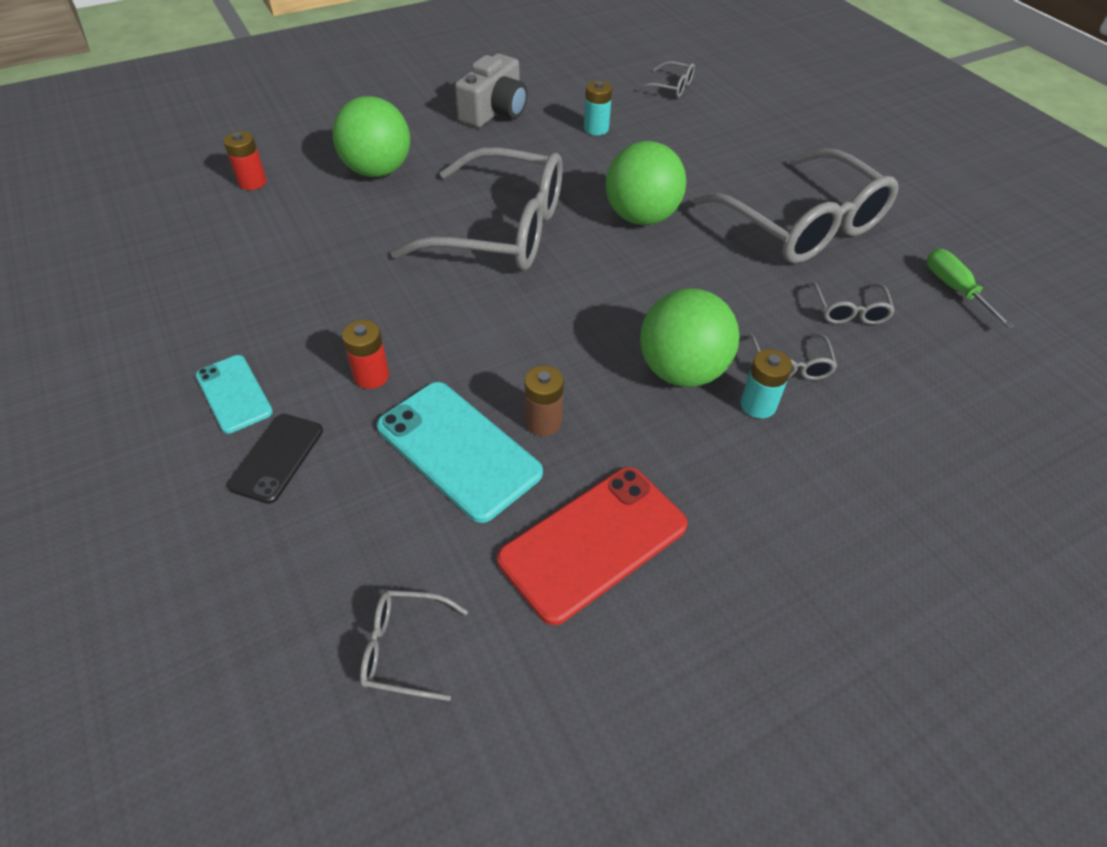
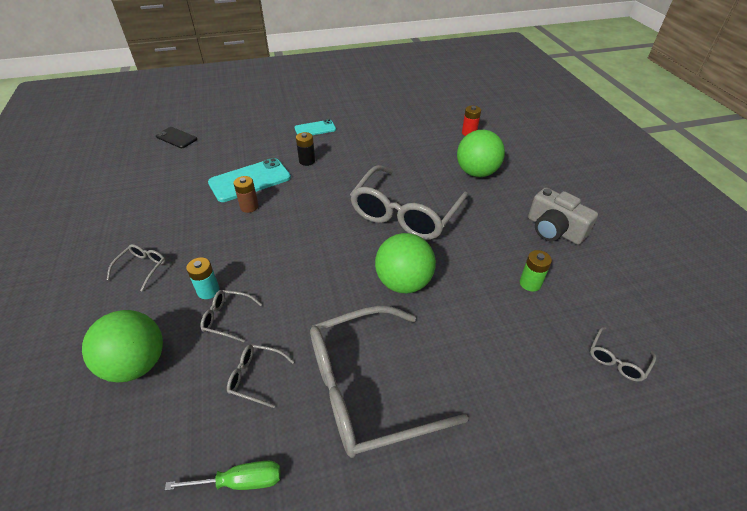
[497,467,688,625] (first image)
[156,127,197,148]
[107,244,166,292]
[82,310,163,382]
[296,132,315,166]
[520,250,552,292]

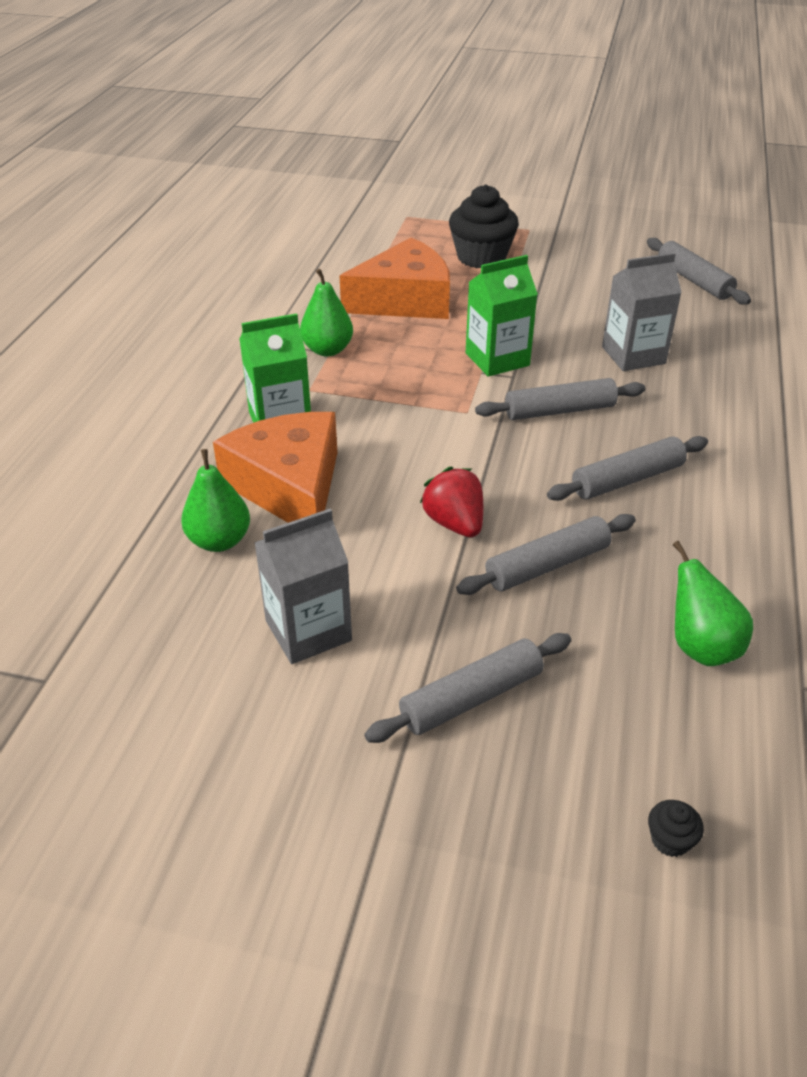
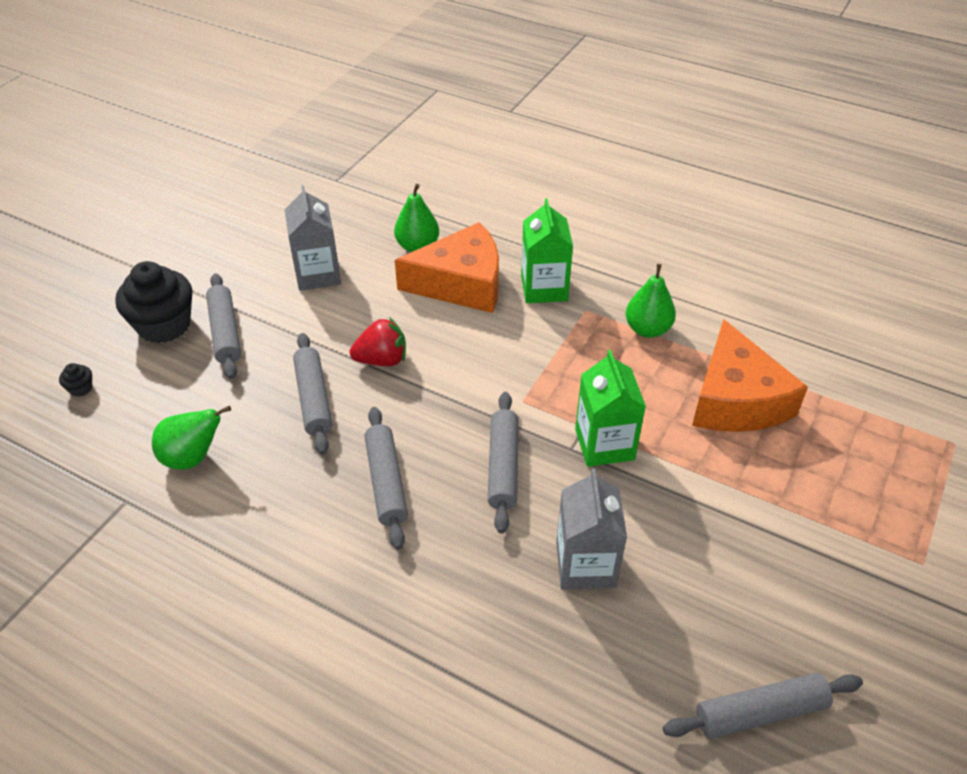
[115,261,192,343]

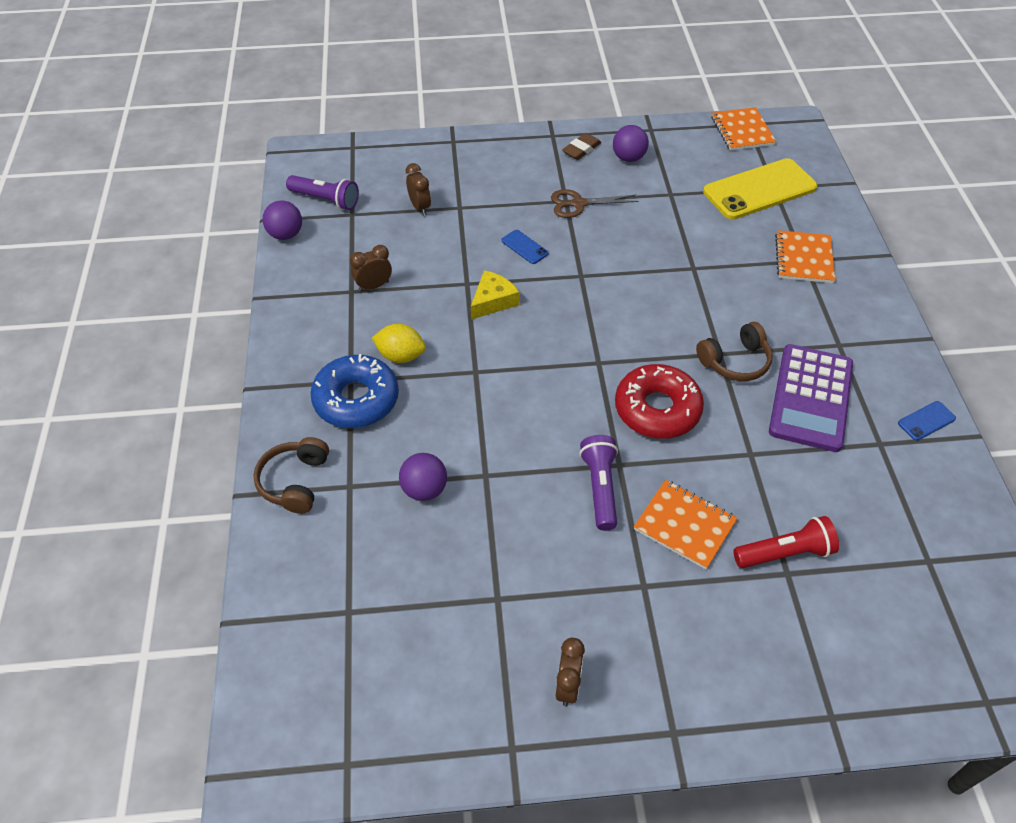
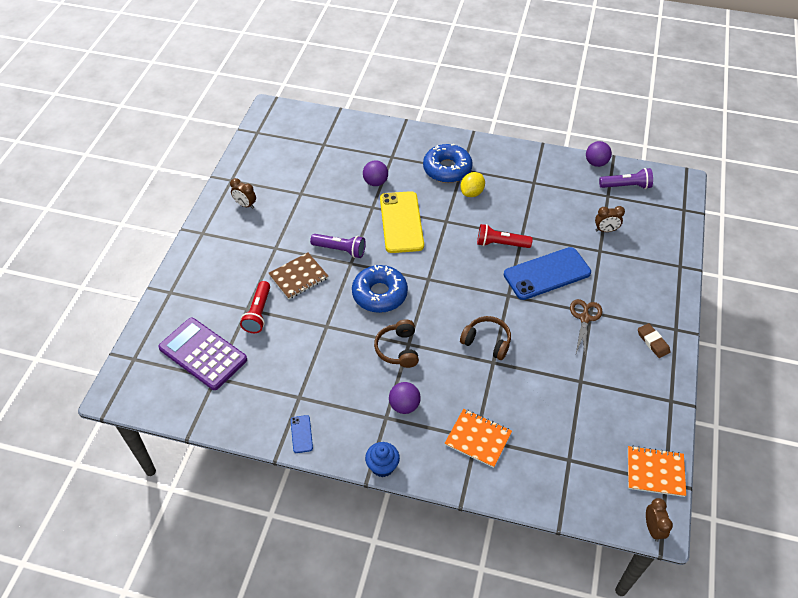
[365,442,400,477]
[460,316,511,360]
[646,498,673,542]
[389,382,421,414]
[380,191,424,253]
[158,318,247,390]
[477,224,533,248]
[352,265,408,313]
[269,252,328,299]
[599,168,653,189]
[504,247,591,300]

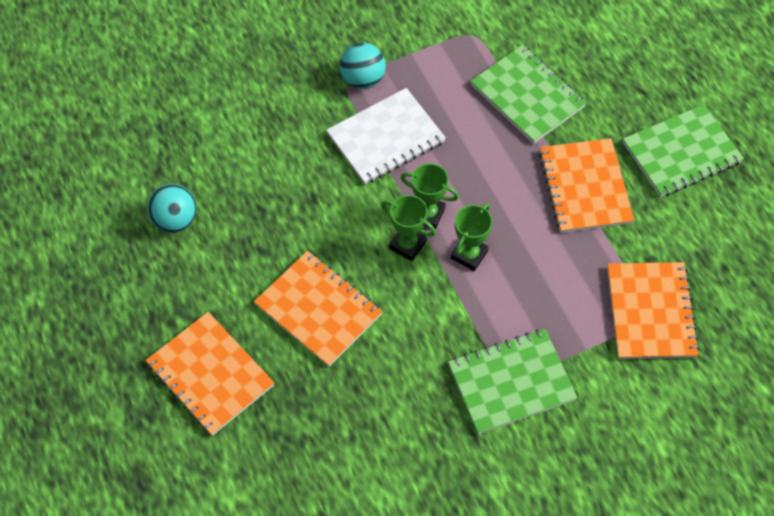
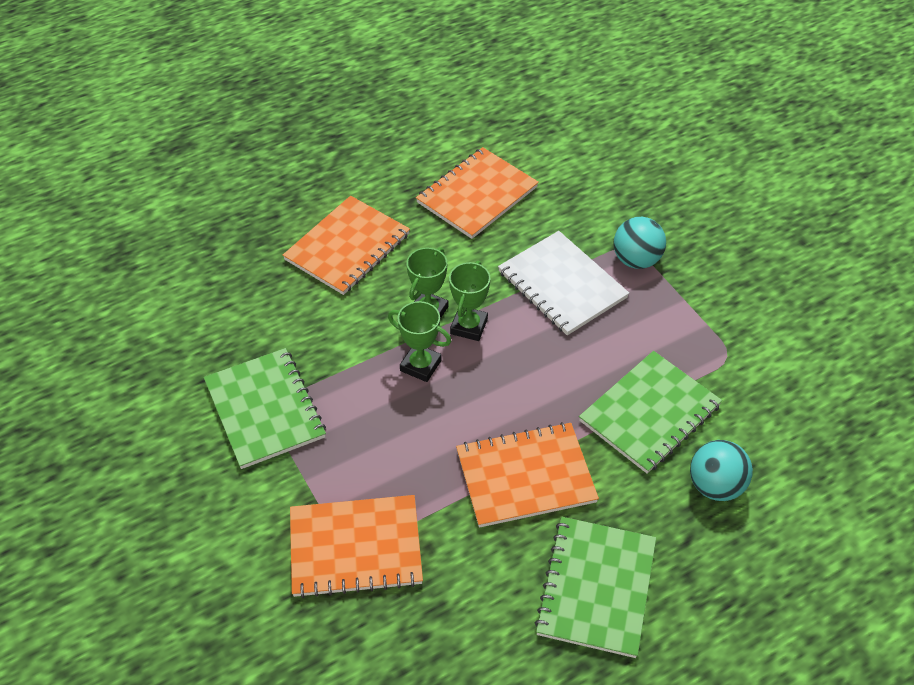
[416,147,539,239]
[690,440,753,501]
[535,517,656,658]

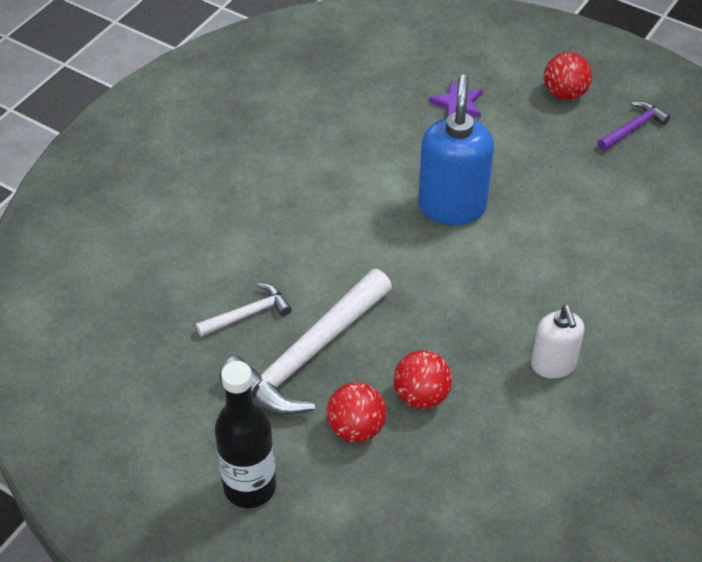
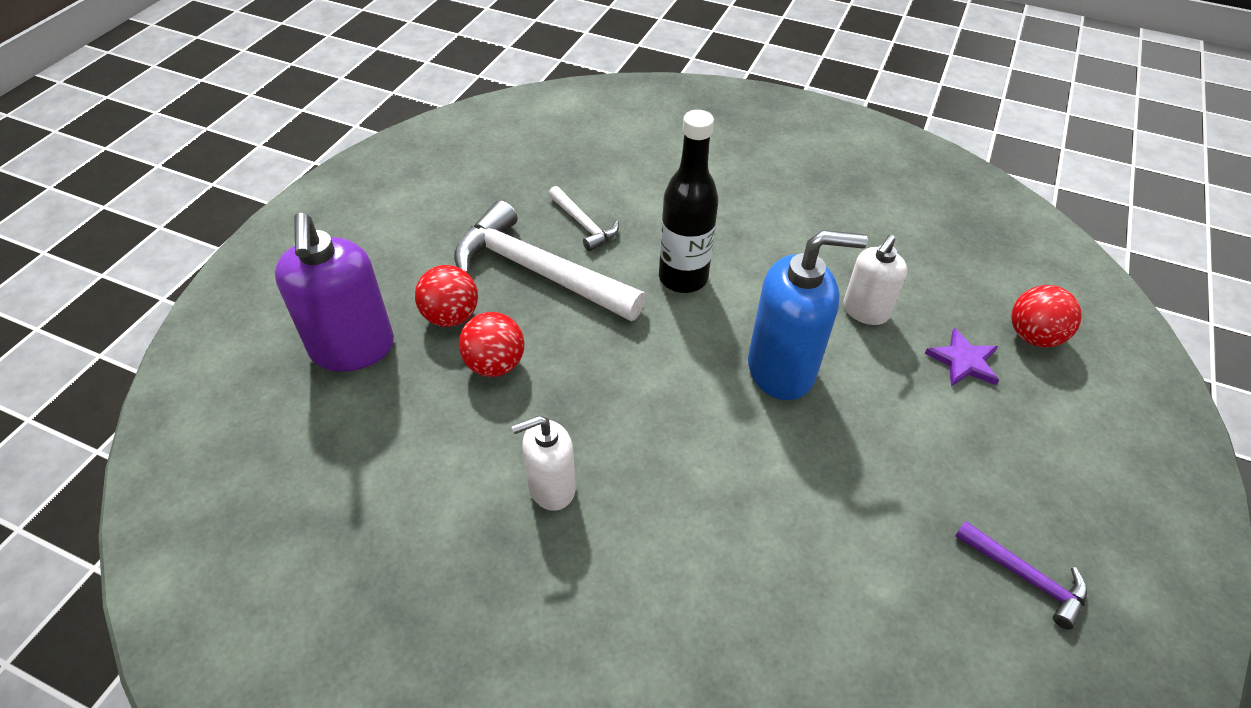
[275,213,394,372]
[843,235,907,325]
[659,110,718,293]
[1011,285,1082,347]

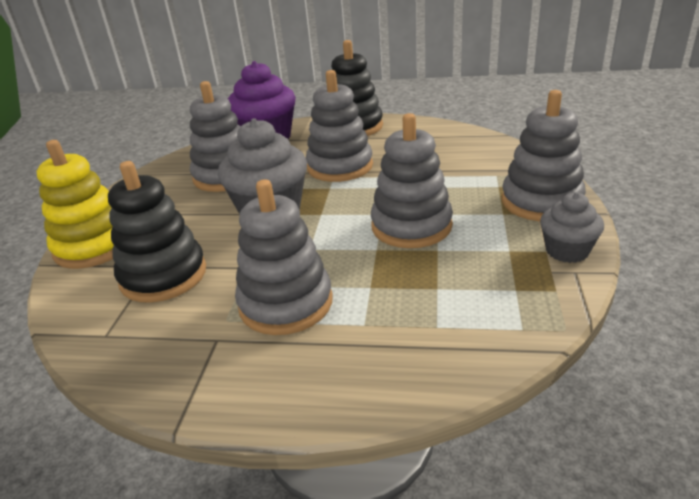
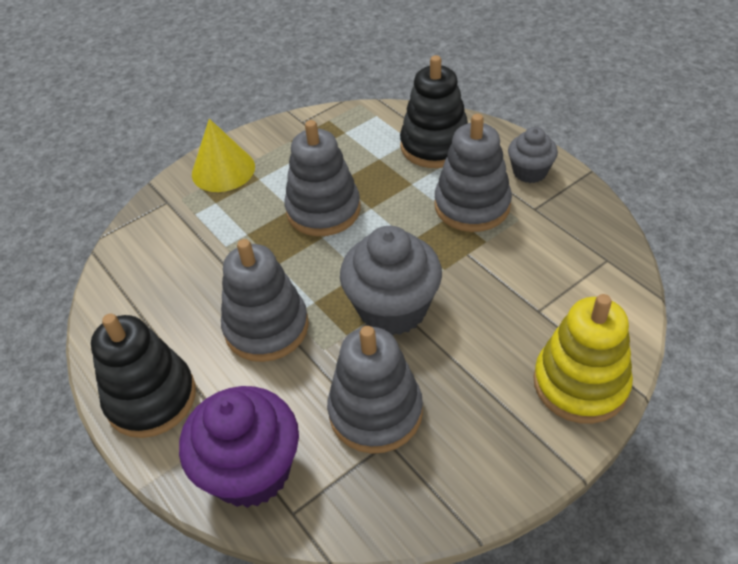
[400,55,468,168]
[508,127,558,183]
[192,119,255,192]

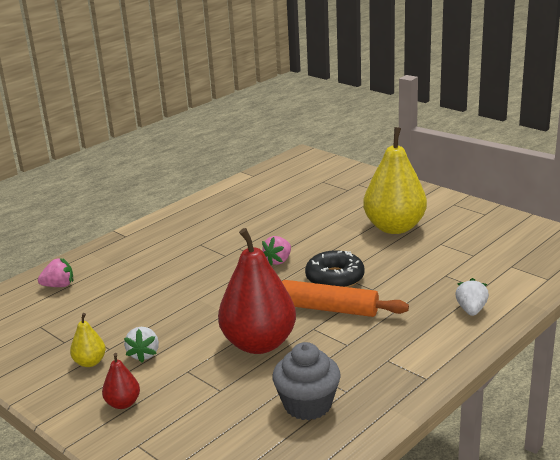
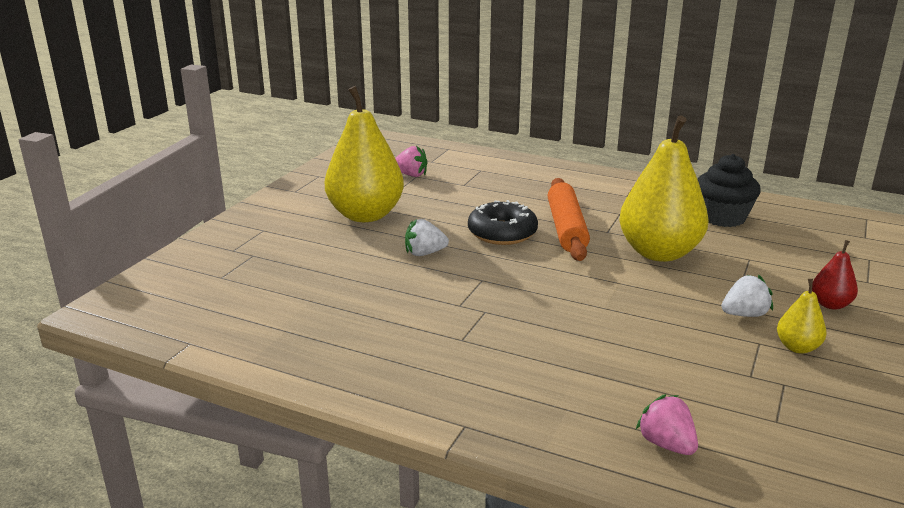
[395,146,428,177]
[405,219,449,256]
[619,116,709,262]
[698,154,761,227]

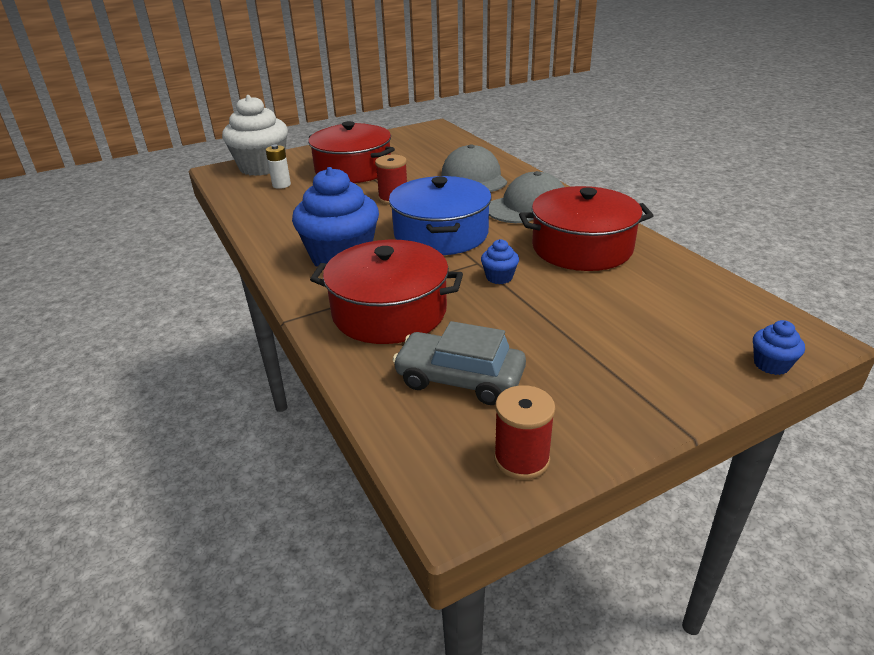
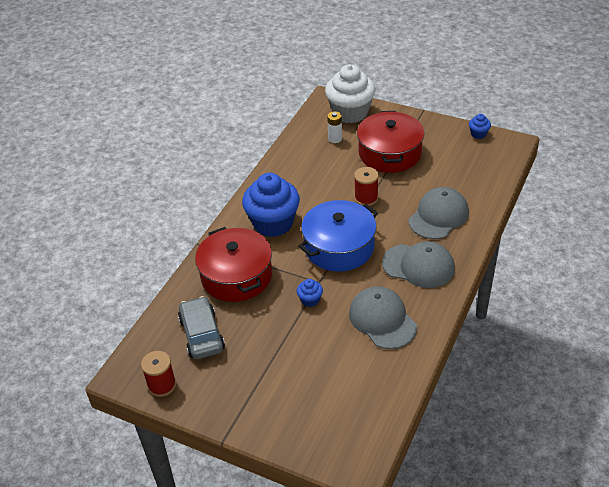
[469,114,491,139]
[349,286,417,349]

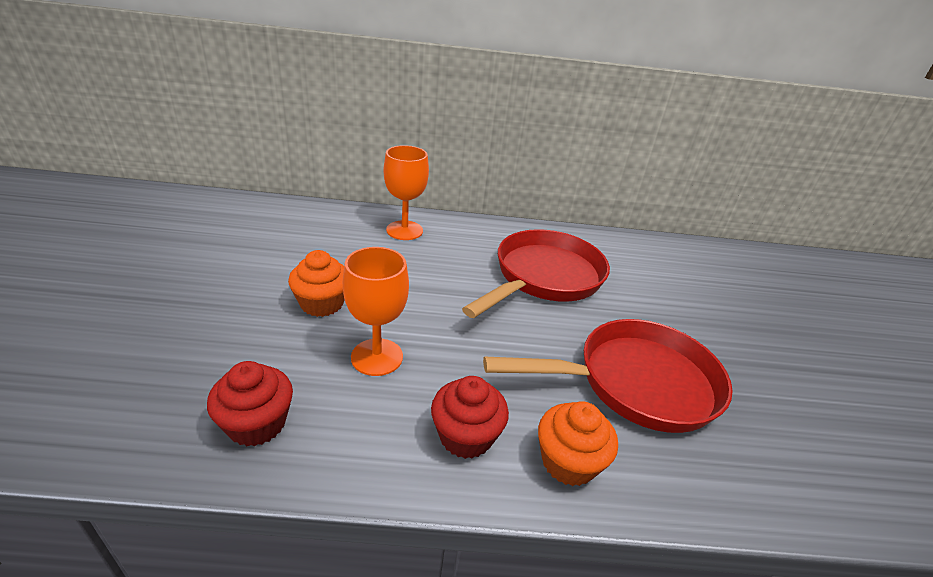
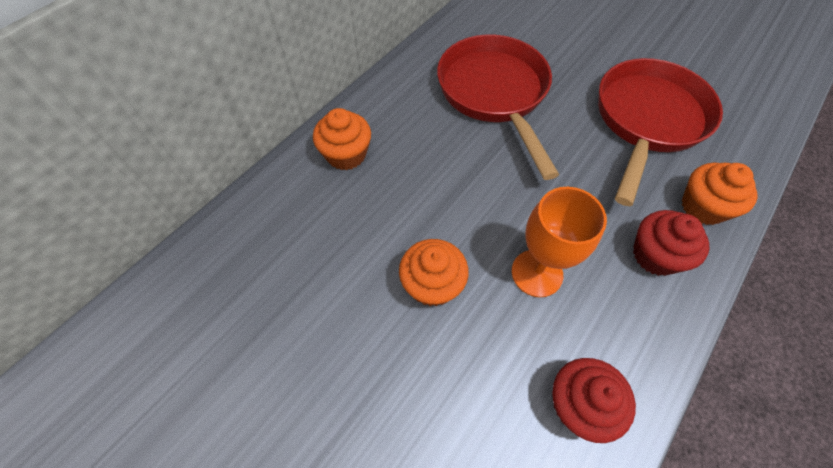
[313,108,371,170]

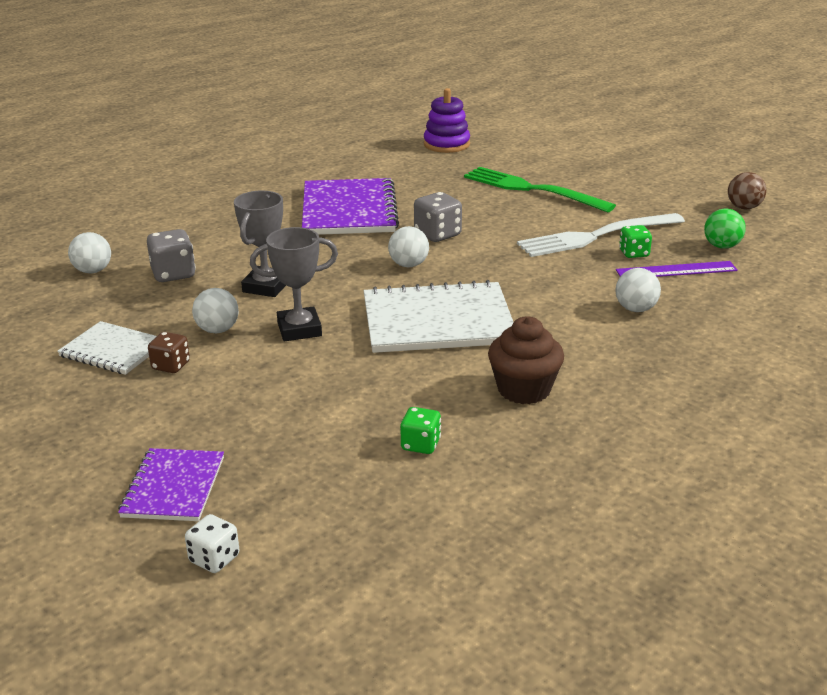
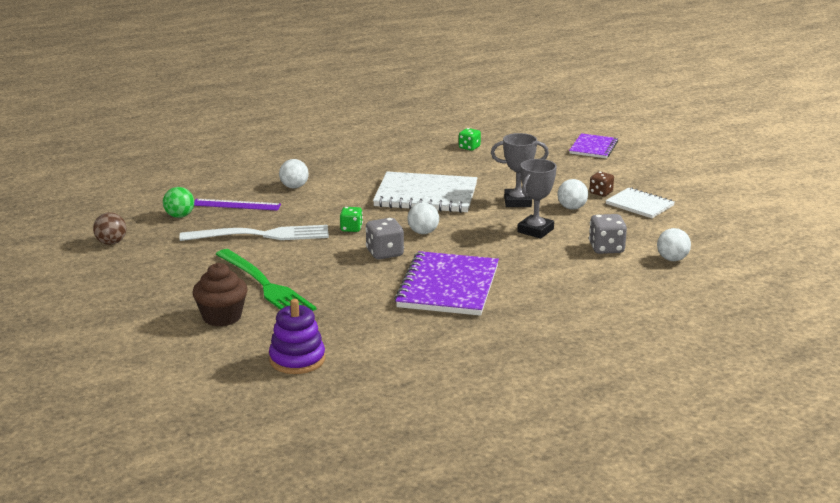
[185,514,240,573] (first image)
[193,263,248,327]
[340,207,363,232]

